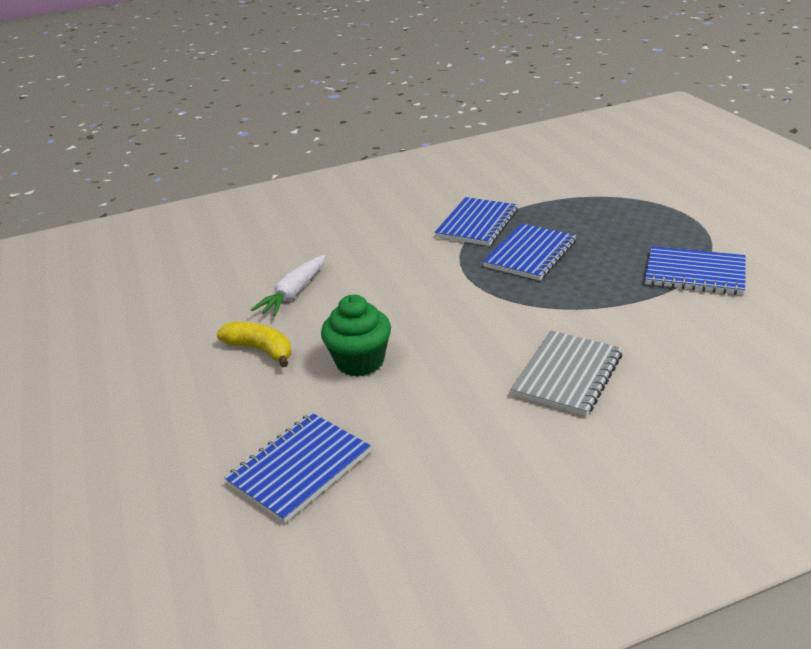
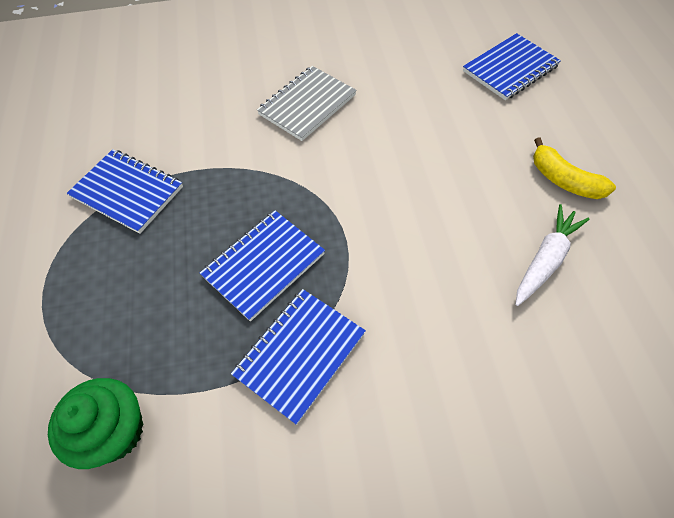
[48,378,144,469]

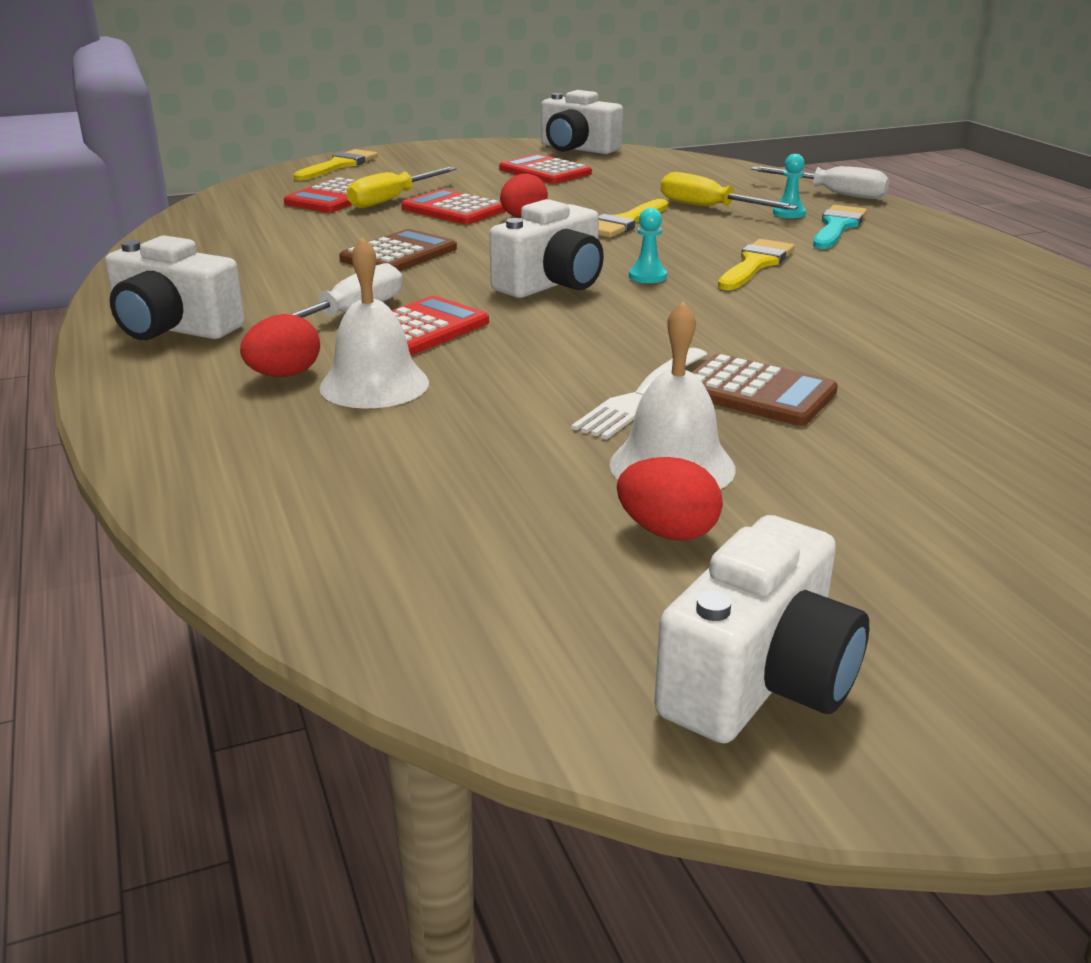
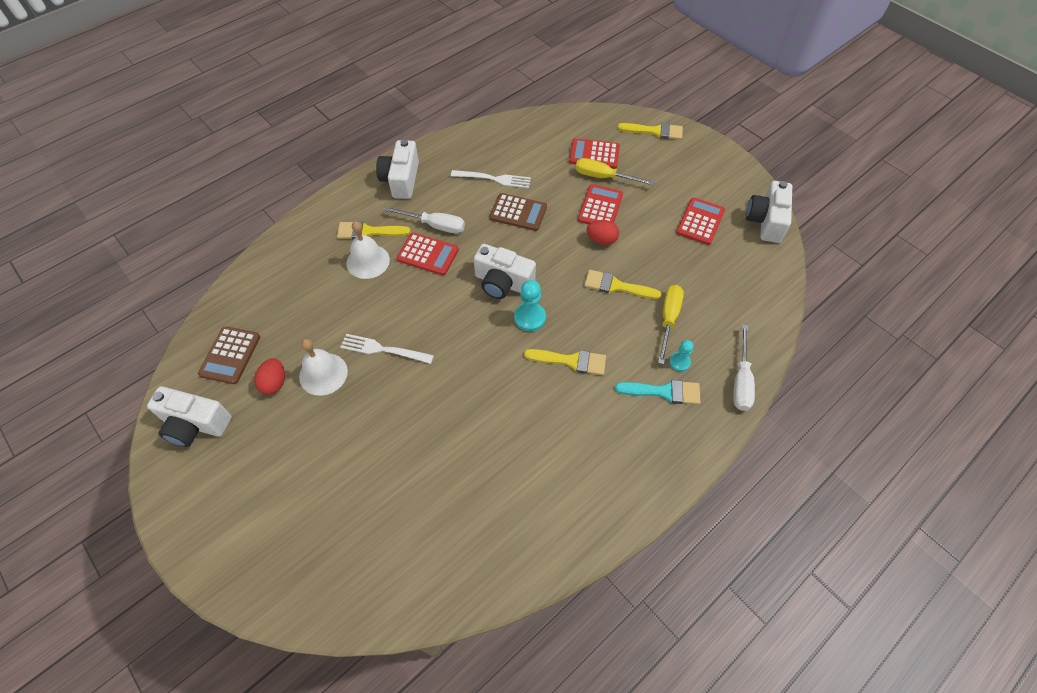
[451,170,531,189]
[198,326,260,384]
[337,221,411,240]
[514,280,546,331]

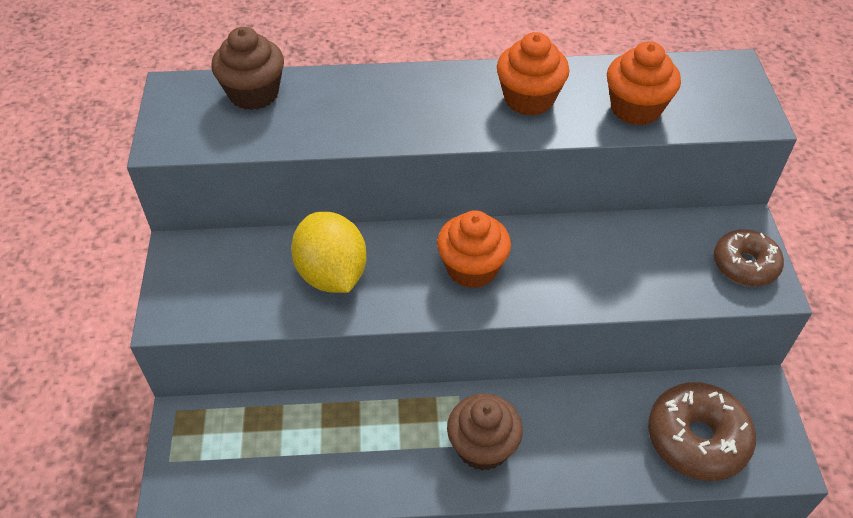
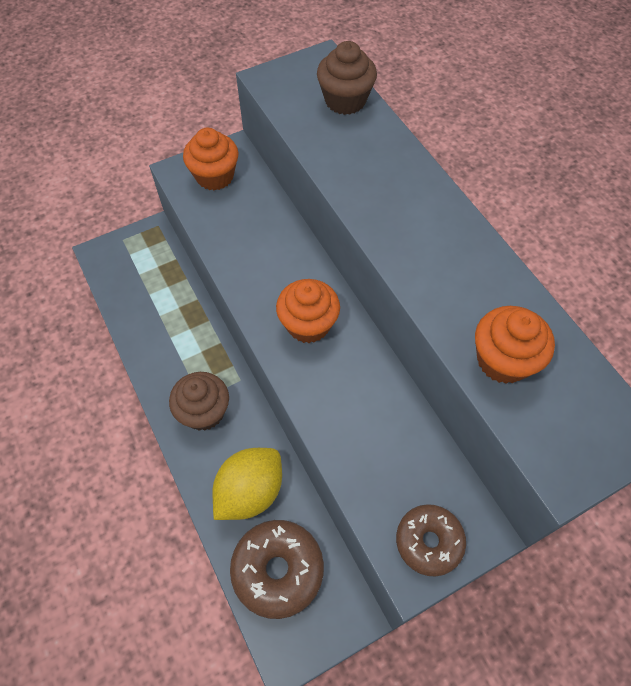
[213,448,282,520]
[183,128,238,191]

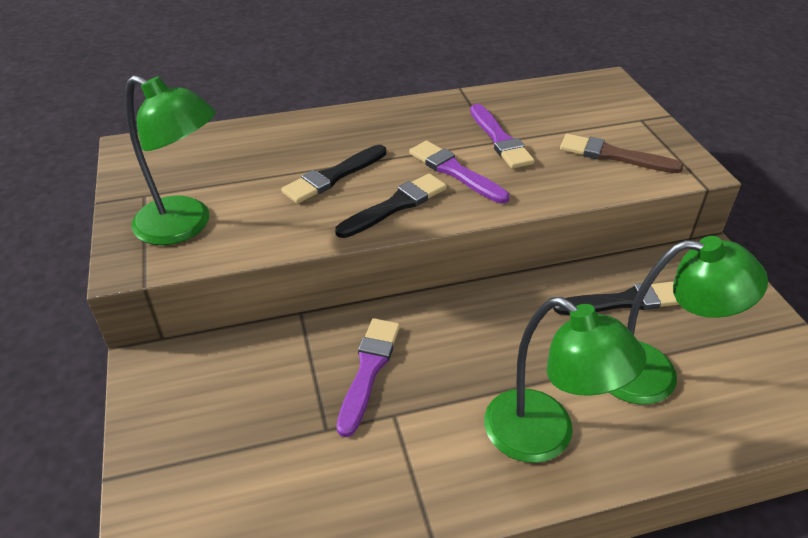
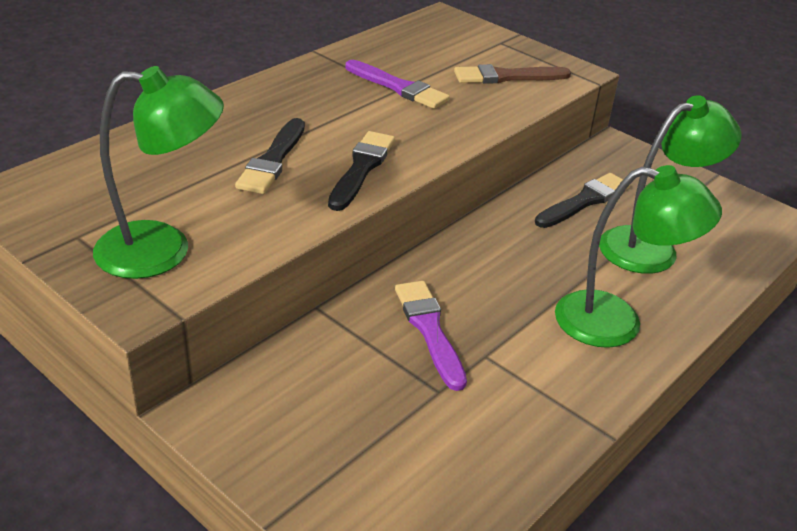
[409,141,510,204] (first image)

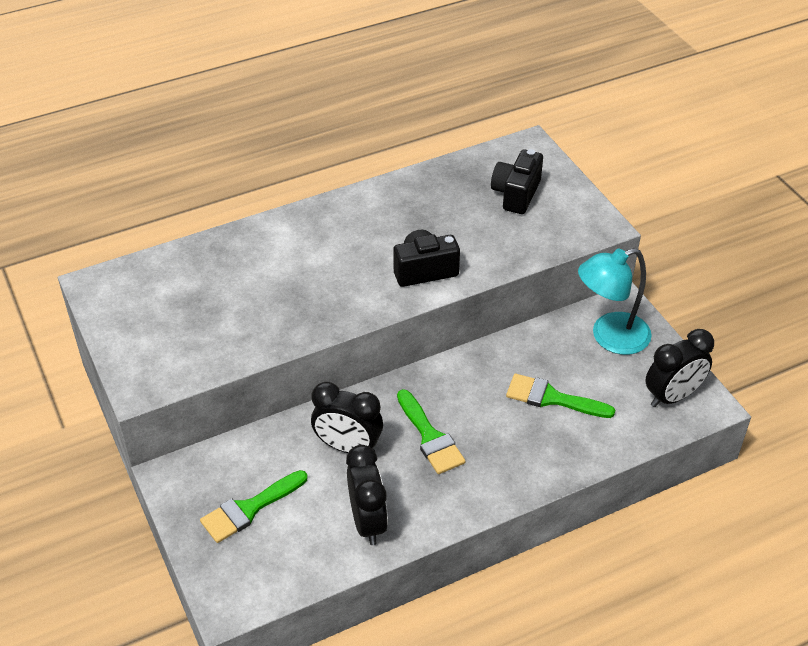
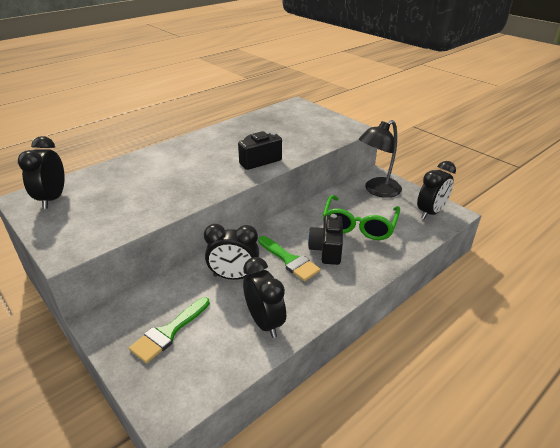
[18,136,65,209]
[308,214,343,265]
[323,195,400,240]
[359,120,402,198]

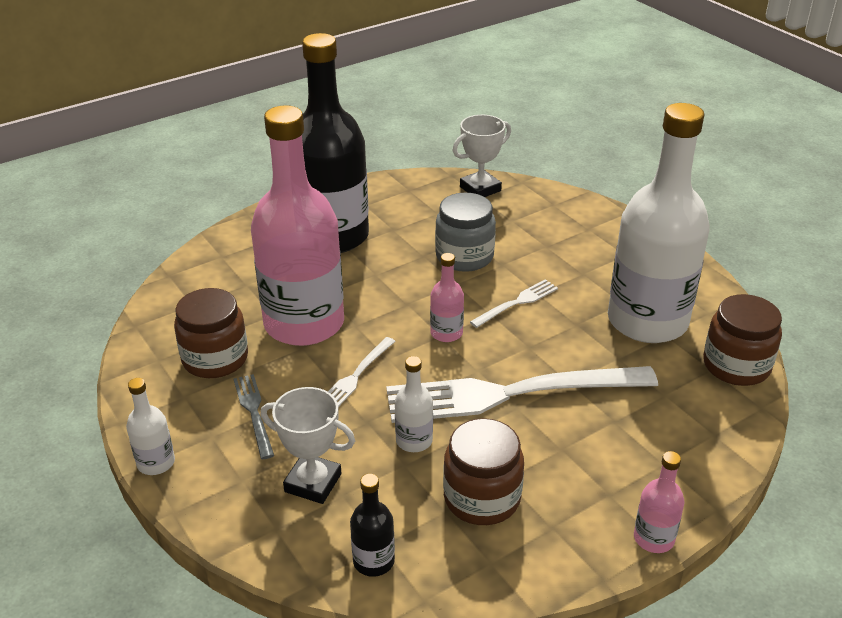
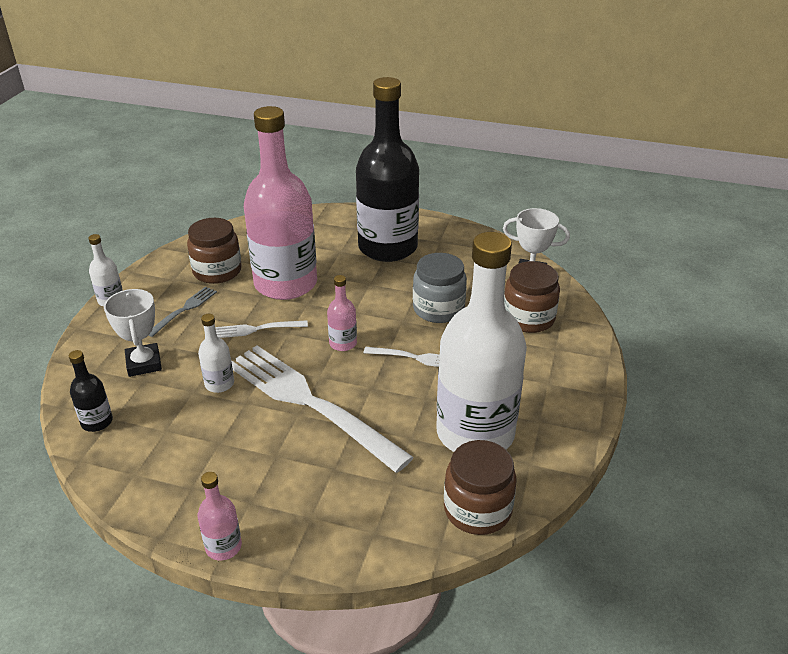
[504,261,560,333]

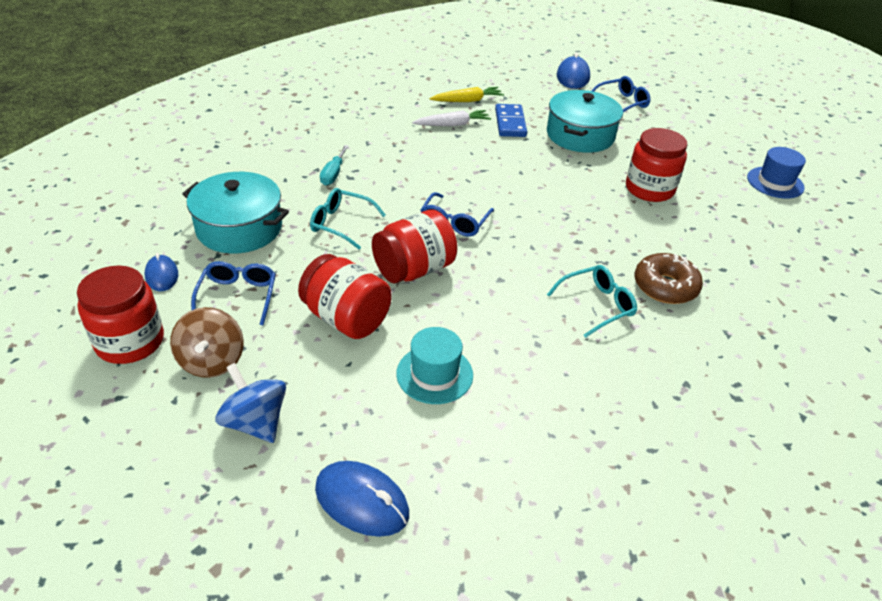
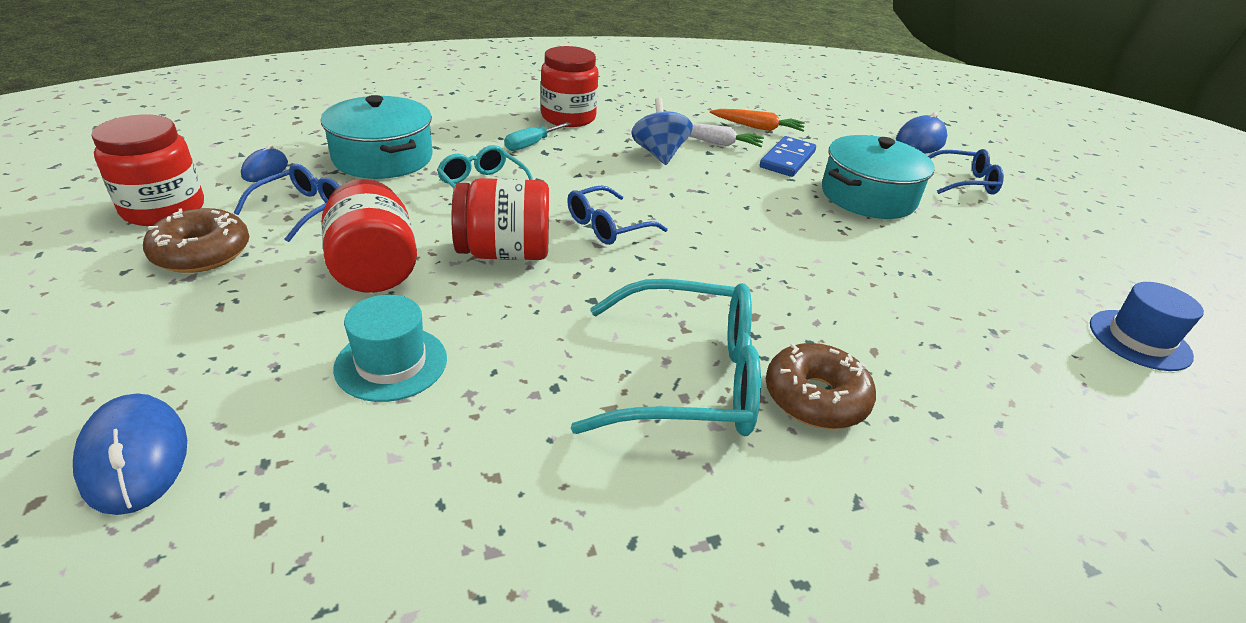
[631,98,693,165]
[541,46,598,127]
[143,208,249,273]
[710,109,805,132]
[571,279,761,436]

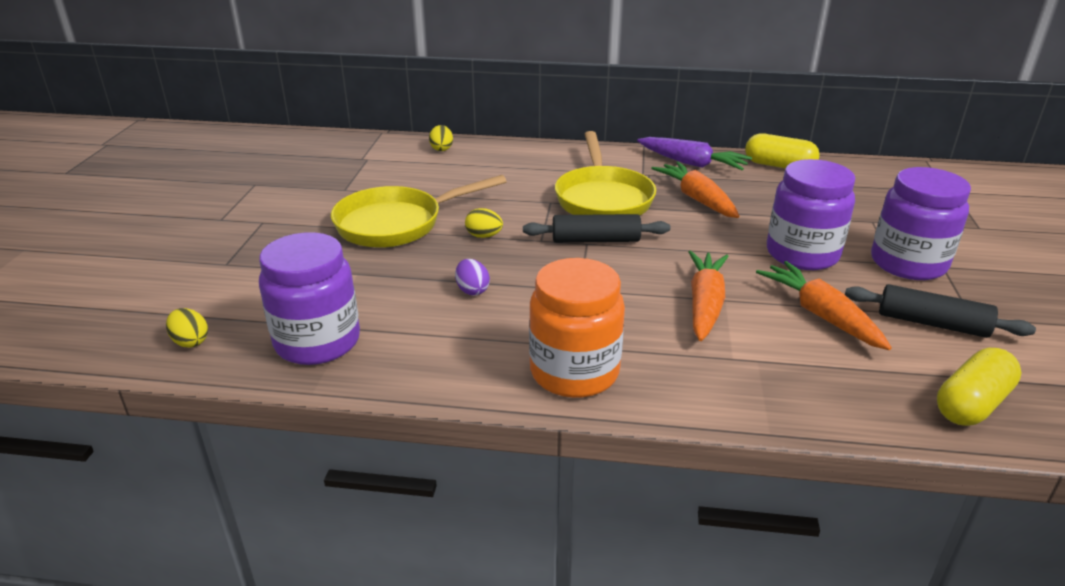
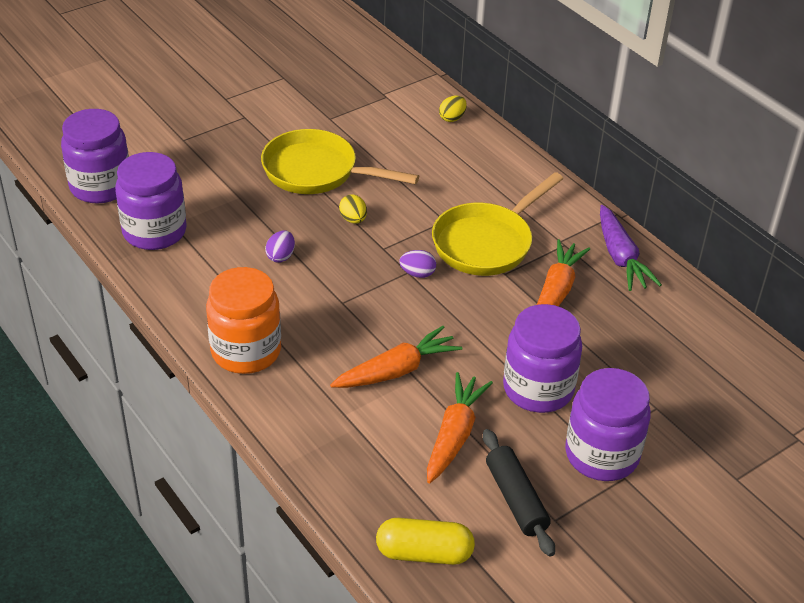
[745,133,820,168] (first image)
[61,109,129,204]
[399,250,436,278]

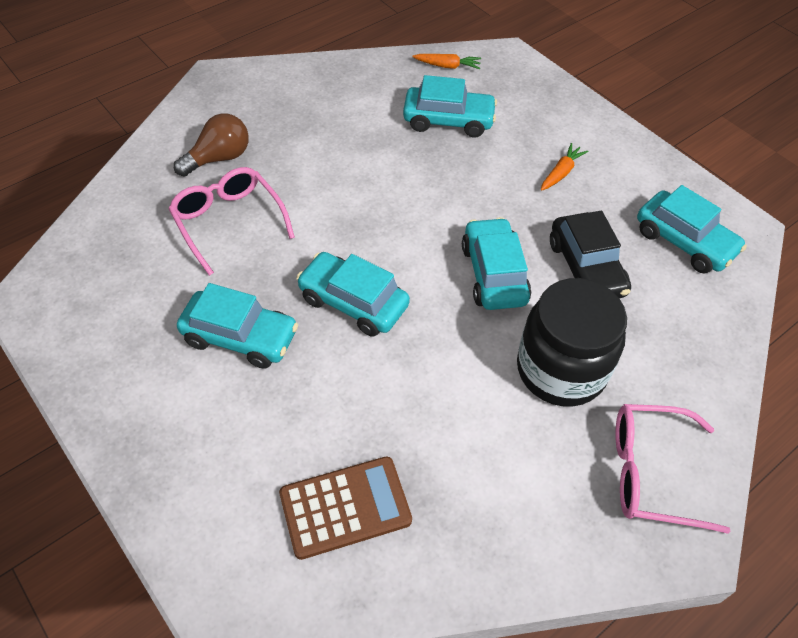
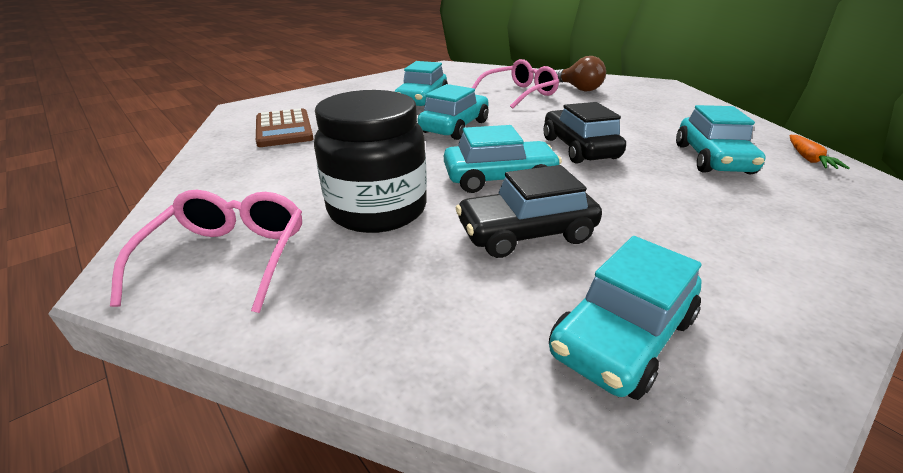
[541,143,588,191] (first image)
[544,102,626,164]

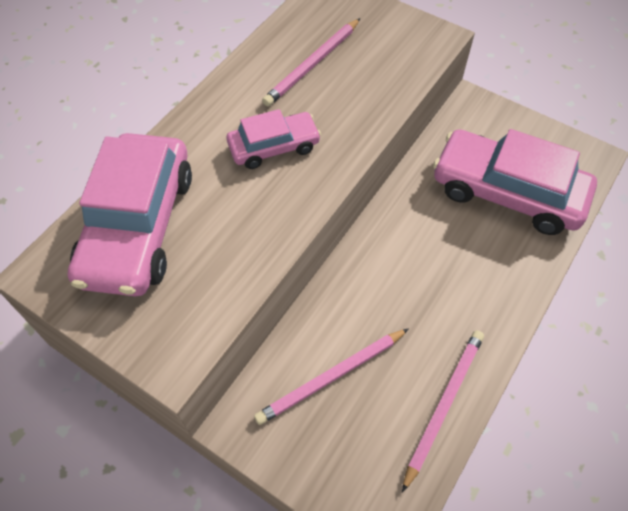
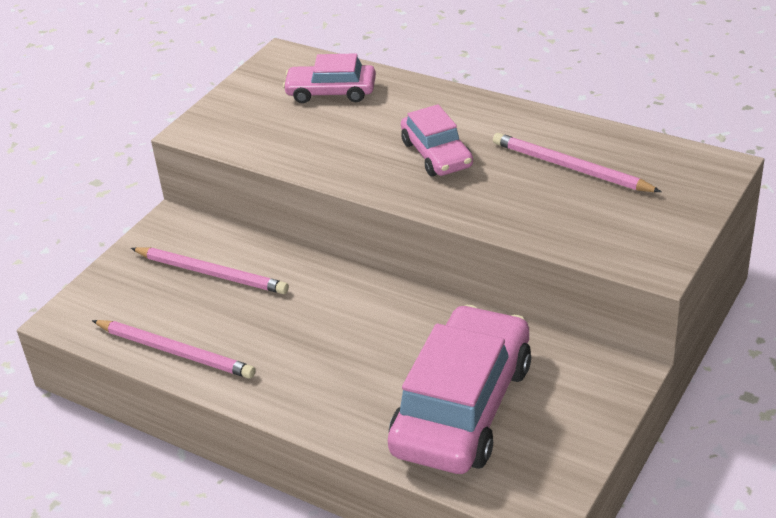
[131,247,289,294]
[283,53,376,103]

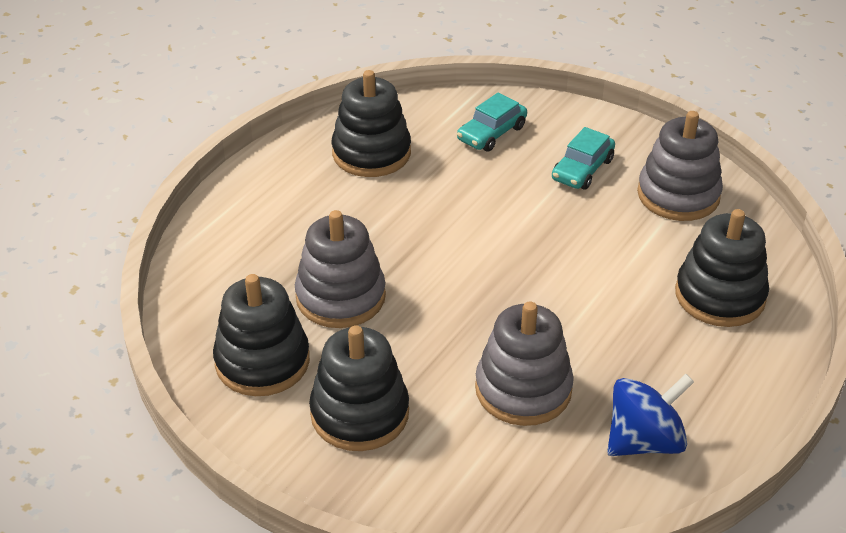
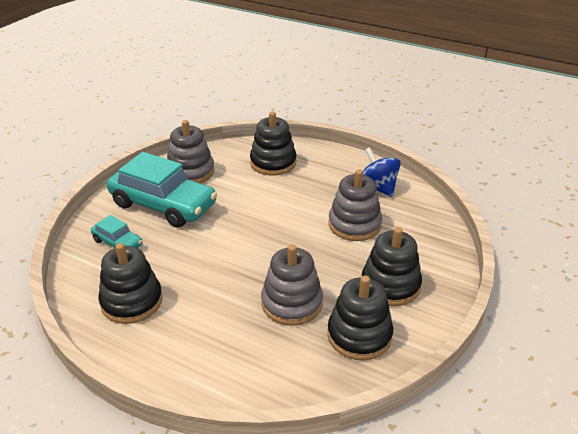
[107,152,217,228]

